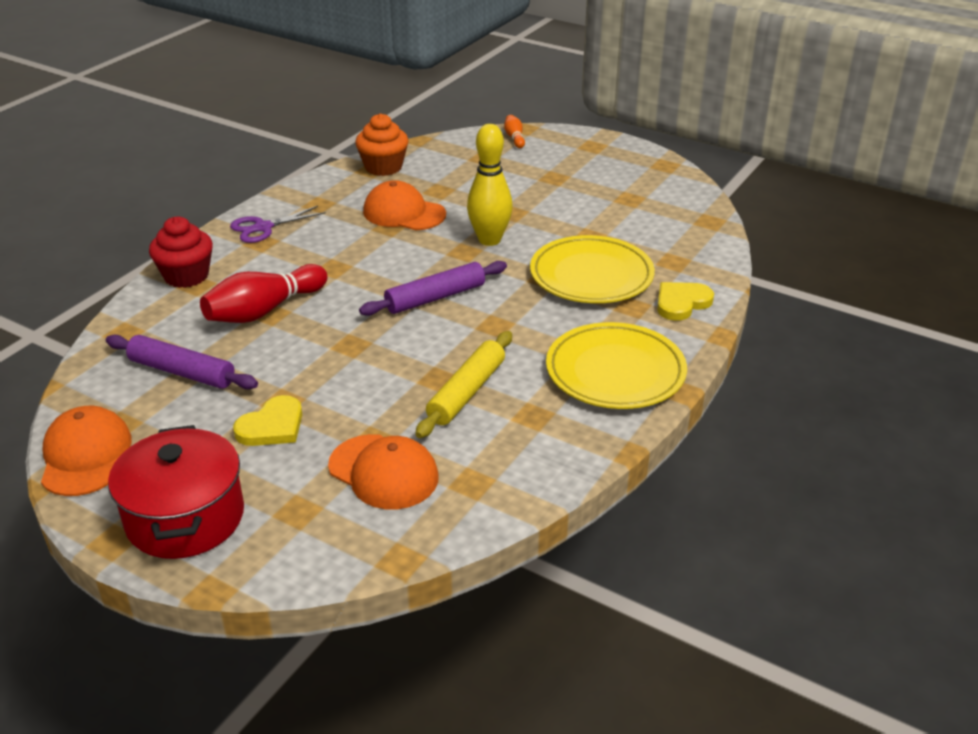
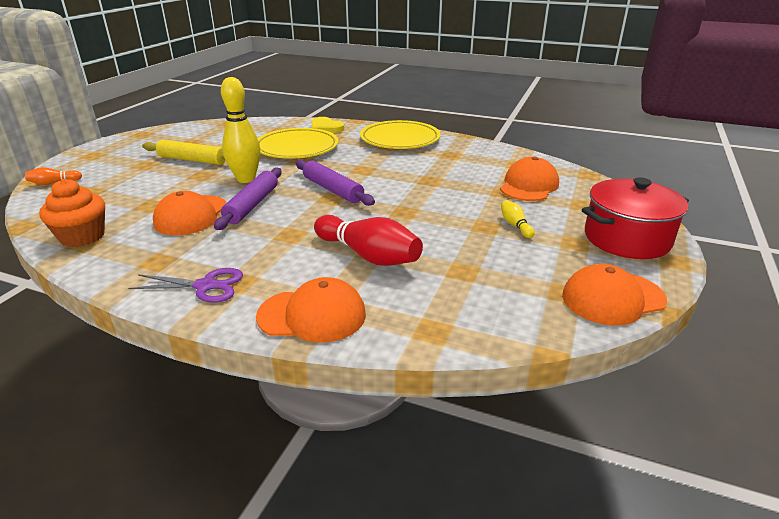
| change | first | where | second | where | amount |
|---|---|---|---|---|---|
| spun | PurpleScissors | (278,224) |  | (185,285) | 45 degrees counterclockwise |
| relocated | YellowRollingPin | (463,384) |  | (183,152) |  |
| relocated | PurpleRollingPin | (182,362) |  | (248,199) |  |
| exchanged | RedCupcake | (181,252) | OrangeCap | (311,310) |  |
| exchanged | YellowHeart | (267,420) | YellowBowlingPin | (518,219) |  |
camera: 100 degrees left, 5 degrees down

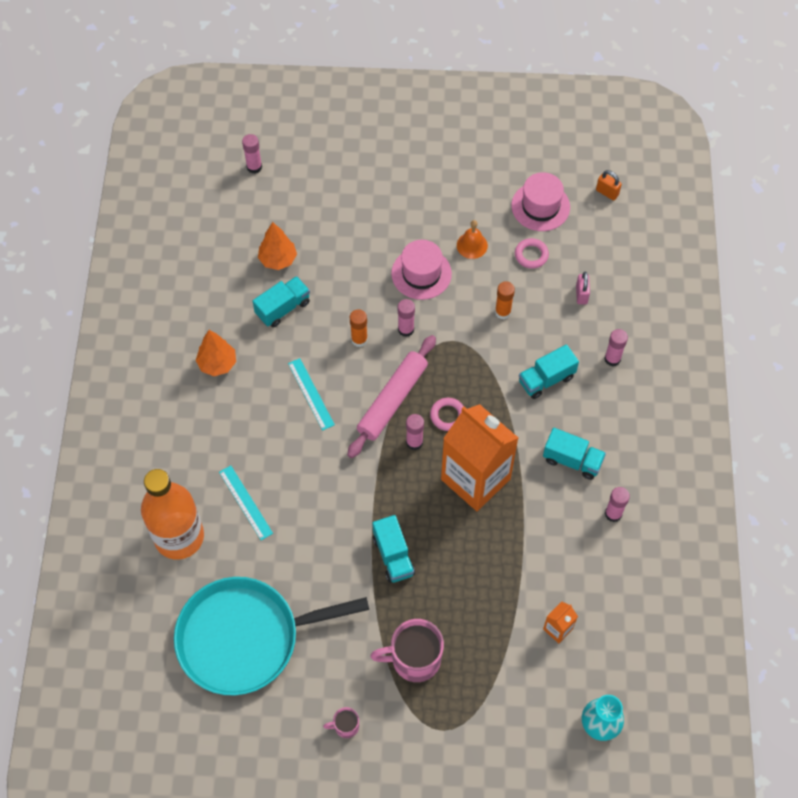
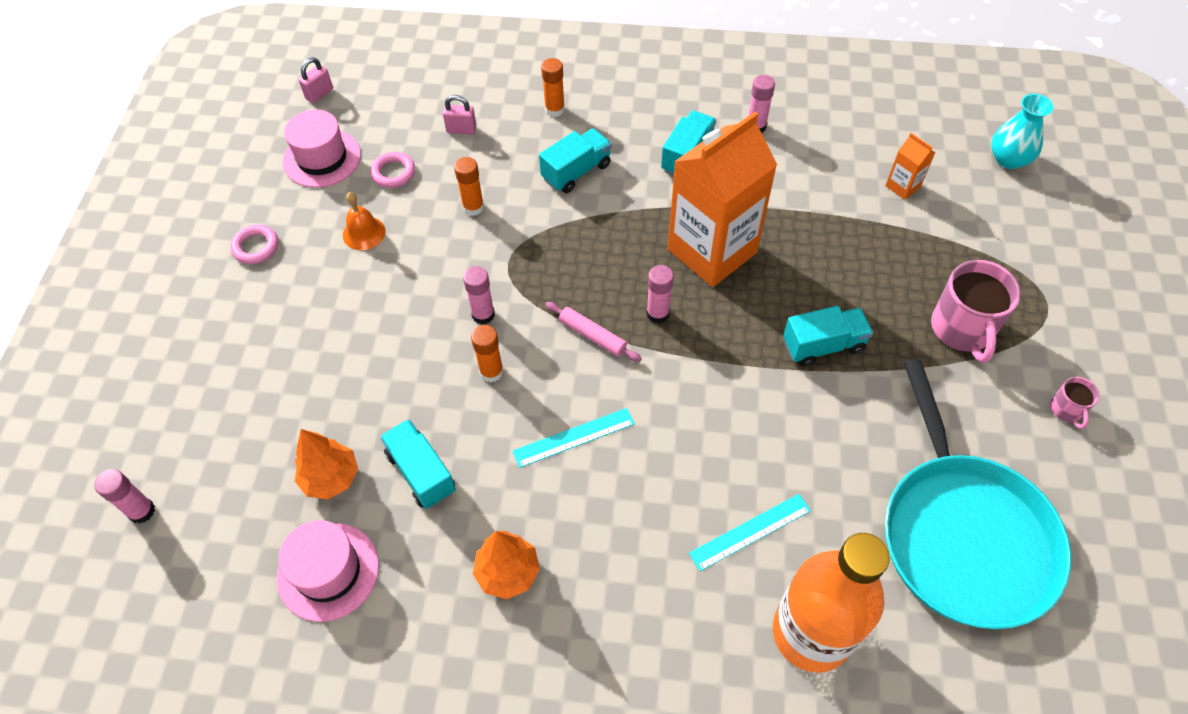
| change | first | where | second | where | amount |
|---|---|---|---|---|---|
| relocated | PinkRing | (447,414) |  | (254,244) |  |
| relocated | PinkHat | (421,270) |  | (328,571) |  |
| colour | OrangePadlock | (609,185) | PinkPadlock | (316,80) |  |
| spun | TurquoiseTruck | (549,371) |  | (575,160) | 105 degrees counterclockwise |
| colour | PinkGlueStick | (616,348) | OrangeGlueStick | (553,87) |  |
| size | PinkRollingPin | (391,396) |  | (593,332) | x0.53 |
camera: 85 degrees left, 5 degrees down

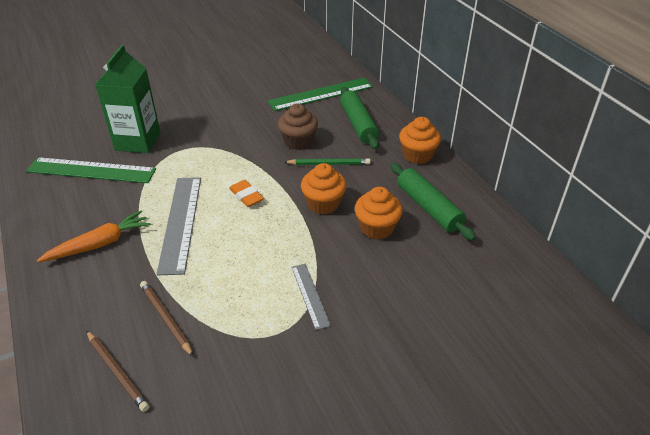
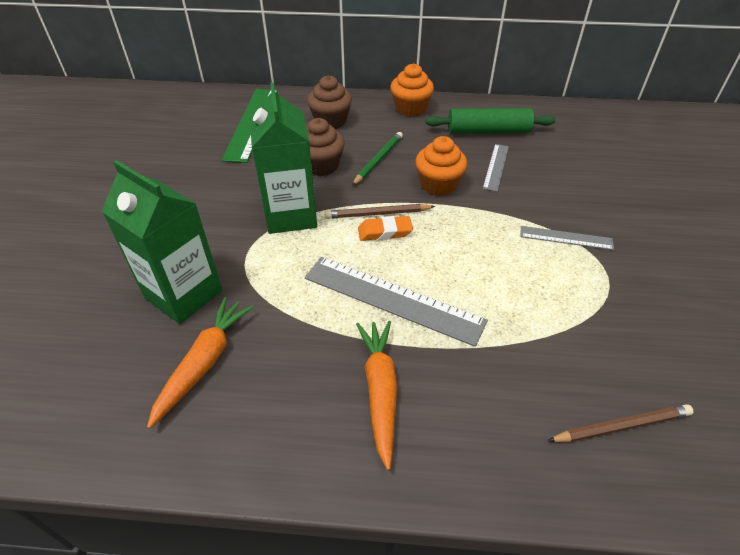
| change | first | where | second | where | amount |
|---|---|---|---|---|---|
| exchanged | GreenRuler | (91,170) | OrangeCarrot | (200,363) |  |
| appeared |  |  | GreenCarton | (283,158) |  |
| exchanged | GreenRollingPin | (359,118) | BrownCupcake | (329,102) |  |
| relocated | BrownPencil | (167,319) |  | (380,211) |  |
| exchanged | OrangeCupcake | (379,213) | GreyRuler | (496,168) |  |
camera: 60 degrees left, 5 degrees up

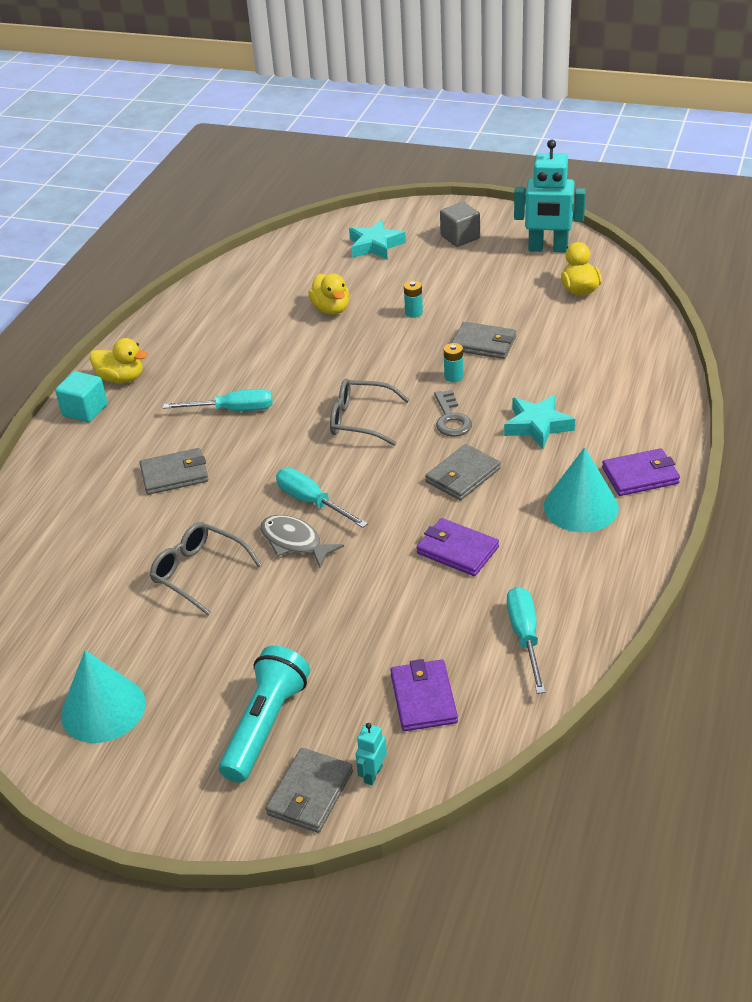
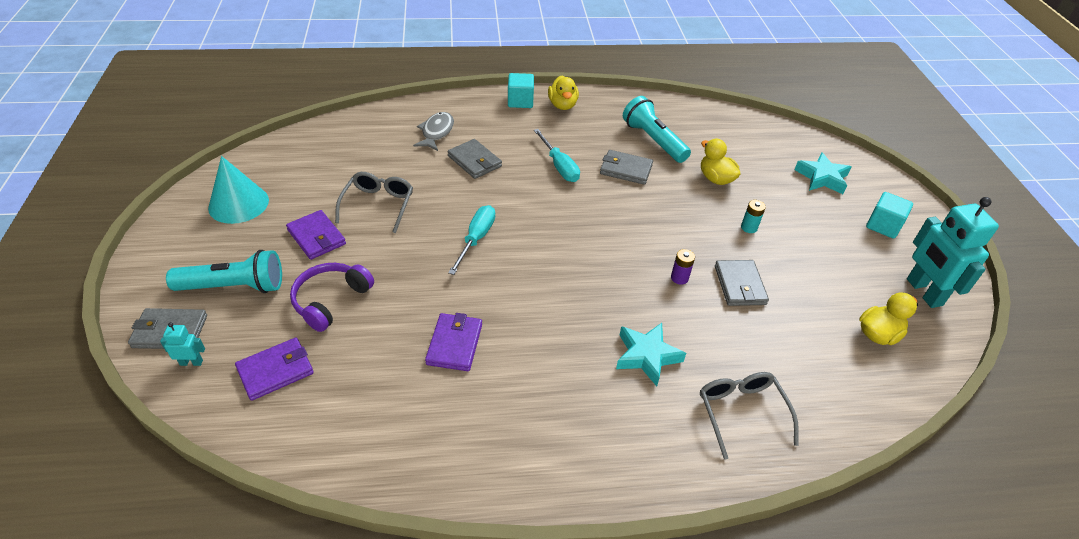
| change | first | where | second | where | amount |
|---|---|---|---|---|---|
| relocated | PurpleWallet | (641,472) |  | (316,235) |  |
| appeared |  |  | PurpleHeadphones | (332,297) |  |
| relocated | GreyFish | (302,541) |  | (433,131) |  |
| relocated | GreyWallet | (463,472) |  | (626,167) |  |
| appeared |  |  | TurquoiseFlashlight | (657,129) |  |
| colour | TurquoiseBattery | (453,362) | PurpleBattery | (683,267) |  |
| relocated | GreyGlasses | (370,412) |  | (749,416) |  |
| spun | YellowDuck | (328,294) |  | (720,162) | 105 degrees clockwise |
| colour | GreyCube | (460,224) | TurquoiseCube | (889,215) |  |
| missing | GreyKey | (453,413) |  |  |  |
| missing | TurquoiseScrewdriver | (526,640) |  |  |  |
| missing | TurquoiseCone | (581,489) |  |  |  |
camera: 60 degrees right, 5 degrees up

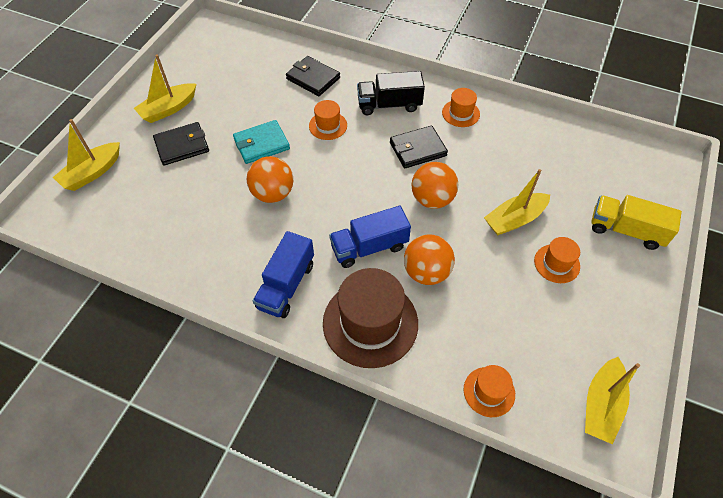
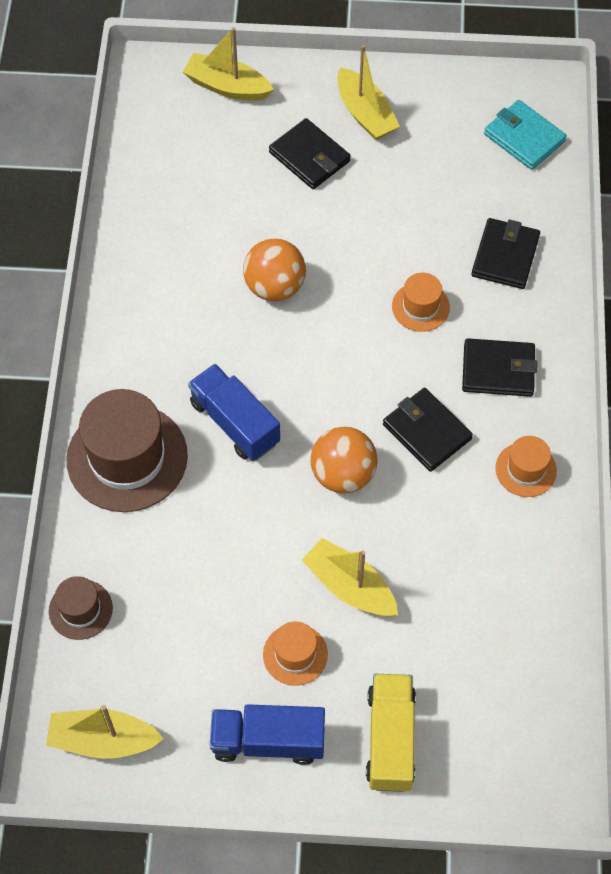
| change | first | where | second | where | amount |
|---|---|---|---|---|---|
| colour | OrangeHat | (489,391) | BrownHat | (81,608) |  |
| relocated | BlueTruck | (283,274) |  | (267,734) |  |
| spun | YellowBoat | (165,88) |  | (368,92) | 150 degrees counterclockwise |
| exchanged | BlackTruck | (391,93) | BlackWallet | (499,367) |  |
| relocated | TurquoiseWallet | (261,142) |  | (525,135) |  |
| missing | OrangeBall | (429,259) |  |  |  |
camera: 70 degrees right, 5 degrees up

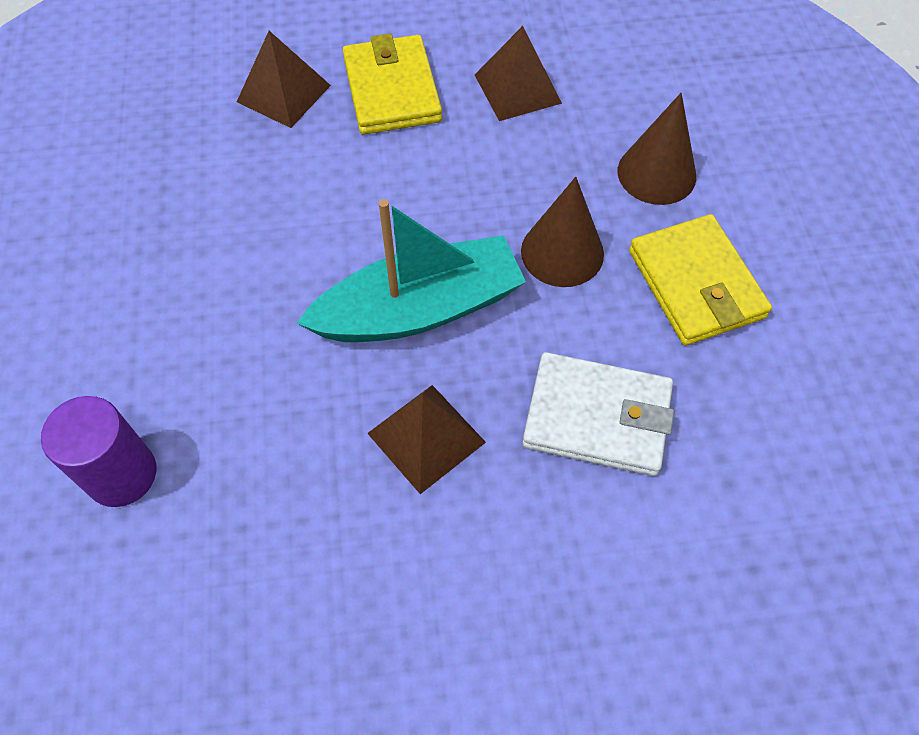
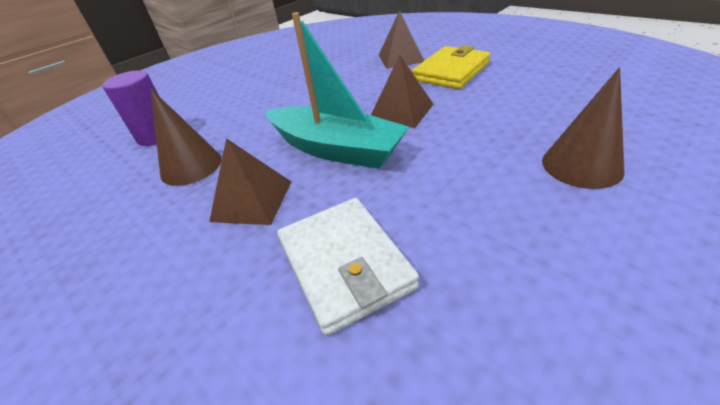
| change | first | where | second | where | amount |
|---|---|---|---|---|---|
| relocated | BrownCone | (562,232) |  | (186,137) |  |
| relocated | BrownPyramid | (518,73) |  | (402,91) |  |
| missing | YellowWallet | (700,280) |  |  |  |
camera: 55 degrees right, 20 degrees down

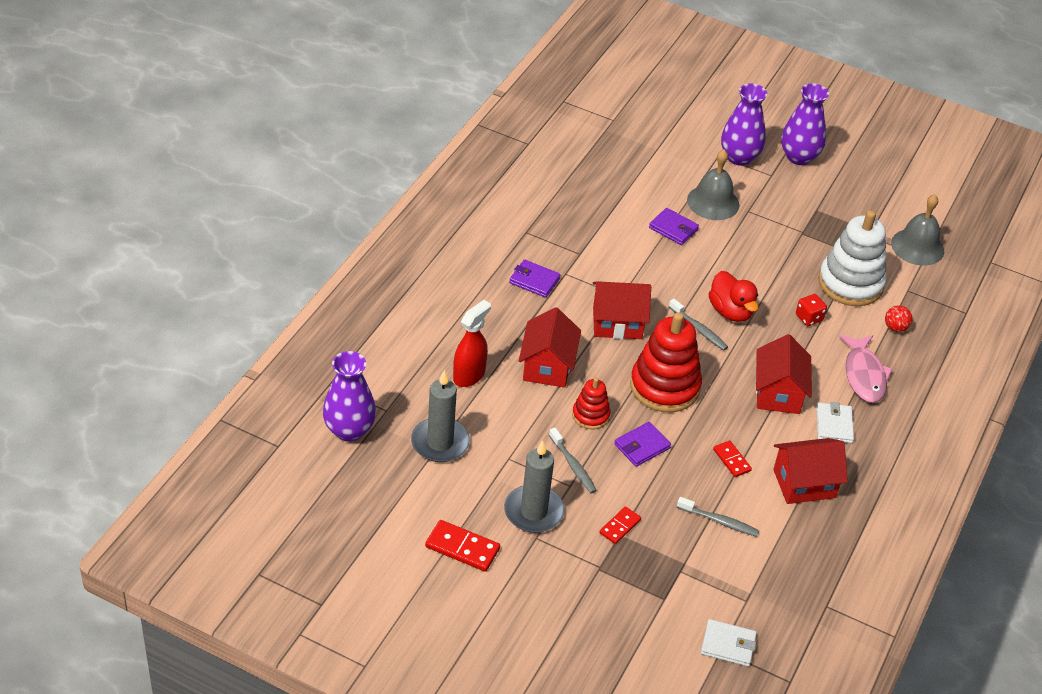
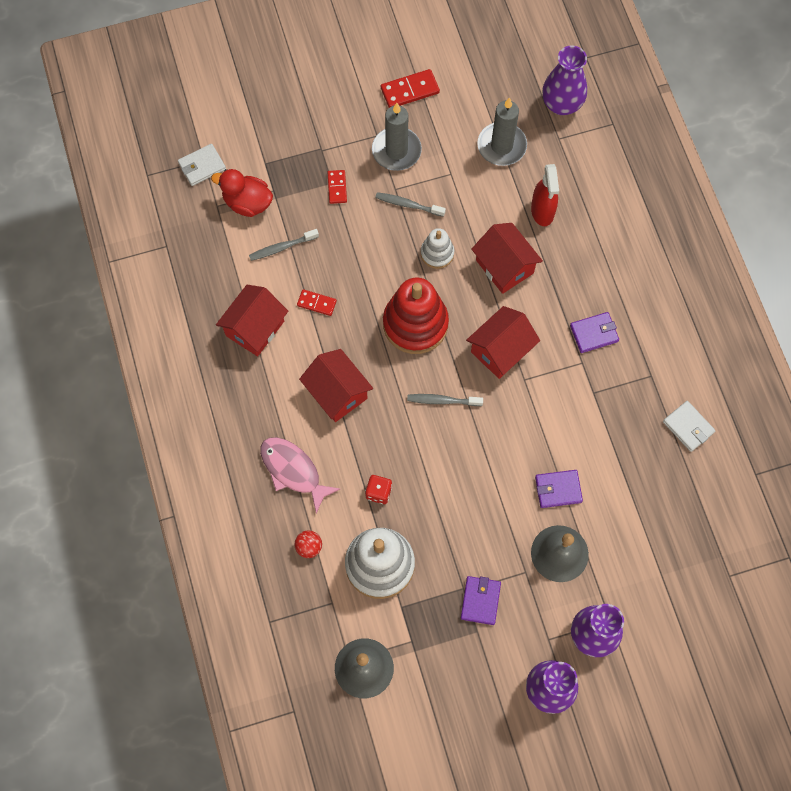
| change | first | where | second | where | amount |
|---|---|---|---|---|---|
| relocated | RedDuck | (733,296) |  | (242,193) |  |
| colour | RedStackingToy | (591,403) | WhiteStackingToy | (437,248) |  |
| relocated | PurpleWallet | (642,444) |  | (481,600) |  |
| relocated | WhiteWallet | (835,422) |  | (689,426) |  |
camera: 140 degrees right, 25 degrees up

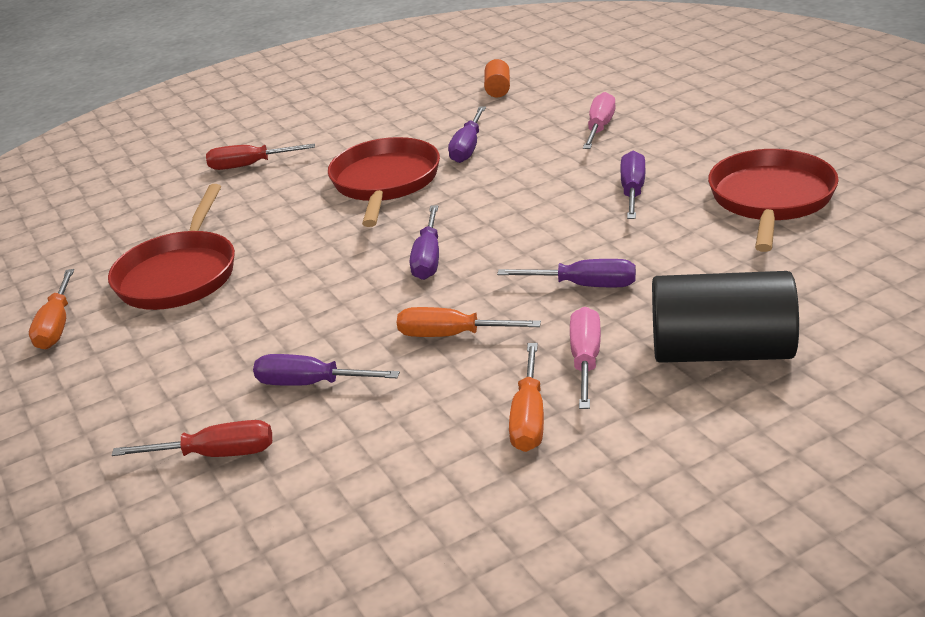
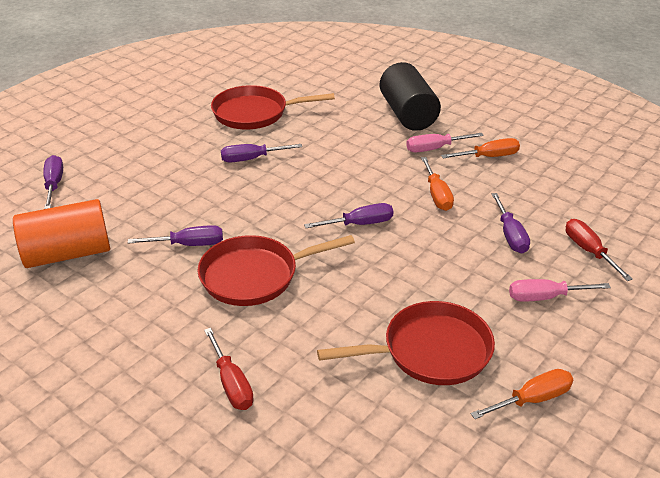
| change | first | where | second | where | amount |
|---|---|---|---|---|---|
| size | OrangeCylinder | (497,78) |  | (61,233) | x2.24 |
| relocated | PurpleScrewdriver | (566,273) |  | (53,182) |  |
| relocated | PinkScrewdriver | (599,120) |  | (560,290) |  |
camera: 115 degrees left, 5 degrees up

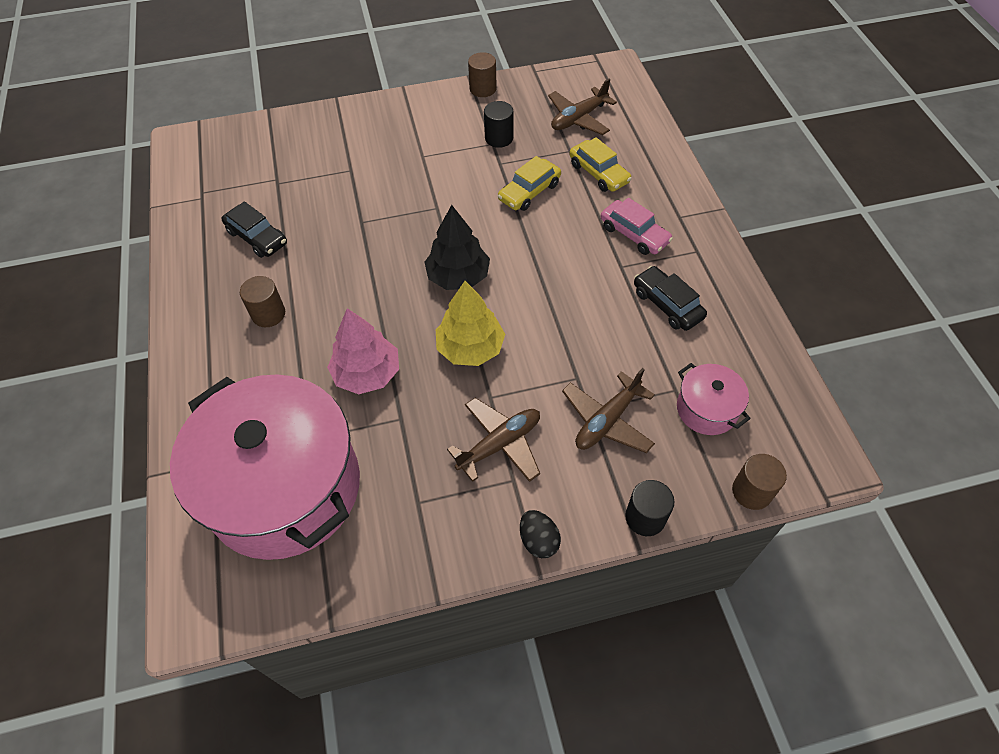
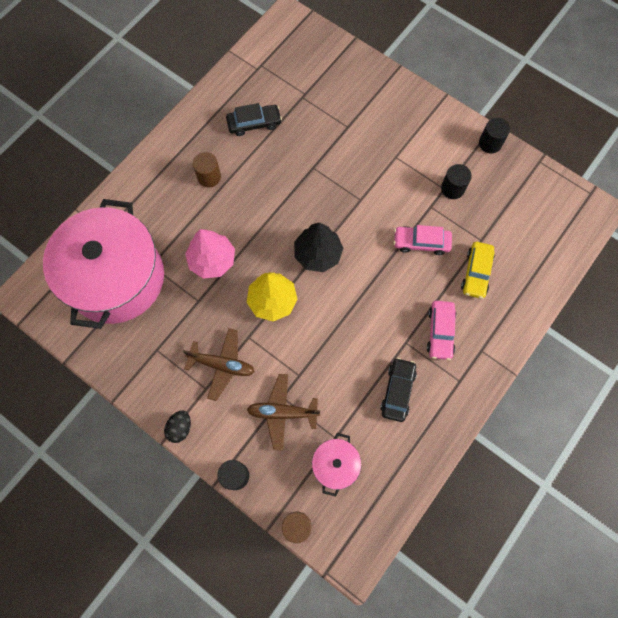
| change | first | where | second | where | amount |
|---|---|---|---|---|---|
| spun | BlackCar | (254,229) |  | (254,119) | 105 degrees counterclockwise |
| colour | YellowCar | (529,183) | PinkCar | (423,240) |  |
| colour | BrownCylinder | (482,74) | BlackCylinder | (494,135) |  |
| missing | BrownPlane | (582,107) |  |  |  |
camera: 50 degrees right, 15 degrees up

